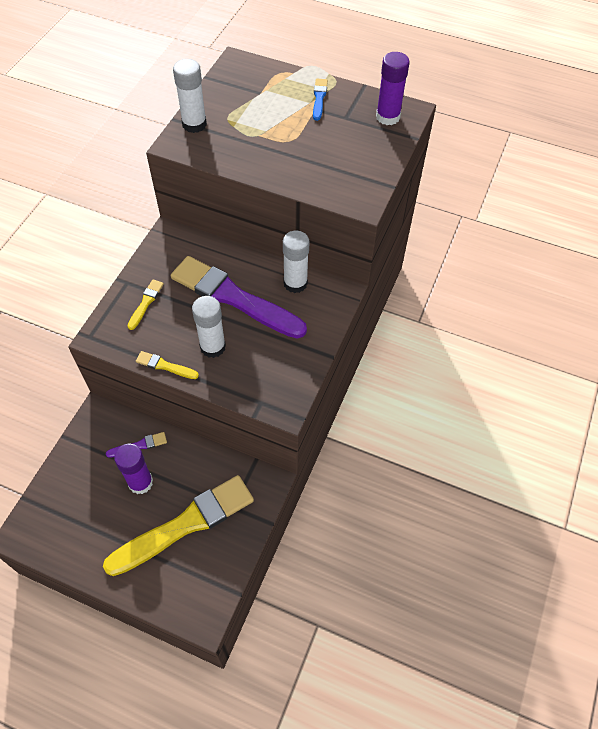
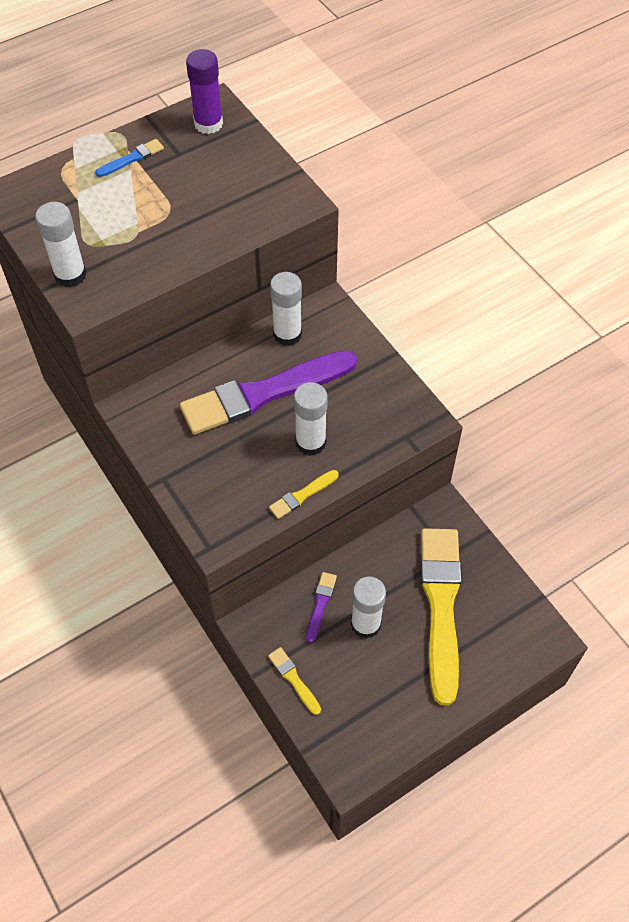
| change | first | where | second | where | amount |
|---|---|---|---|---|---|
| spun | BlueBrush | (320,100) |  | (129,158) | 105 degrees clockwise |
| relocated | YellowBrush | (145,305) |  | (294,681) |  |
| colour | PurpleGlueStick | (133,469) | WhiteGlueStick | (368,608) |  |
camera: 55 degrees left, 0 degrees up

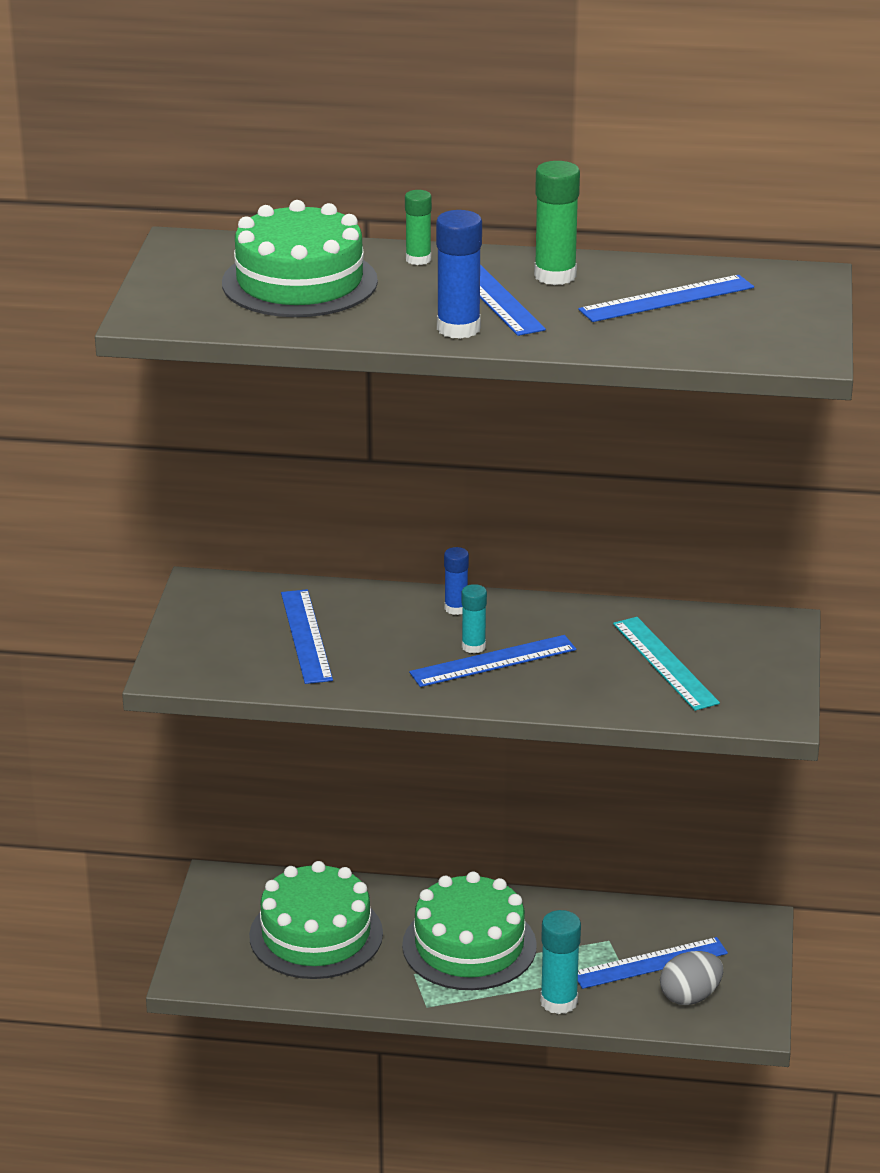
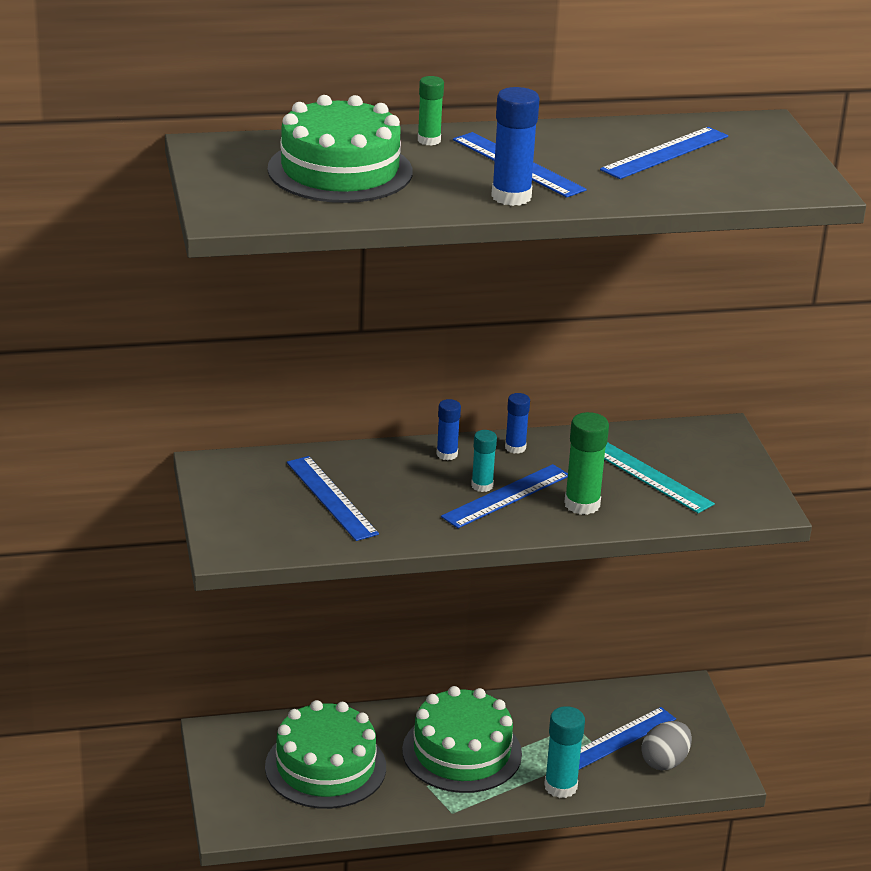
| change | first | where | second | where | amount |
|---|---|---|---|---|---|
| appeared |  |  | BlueGlueStick | (517,423) |  |
| relocated | GreenGlueStick | (557,223) |  | (586,463) |  |
camera: 20 degrees left, 0 degrees up

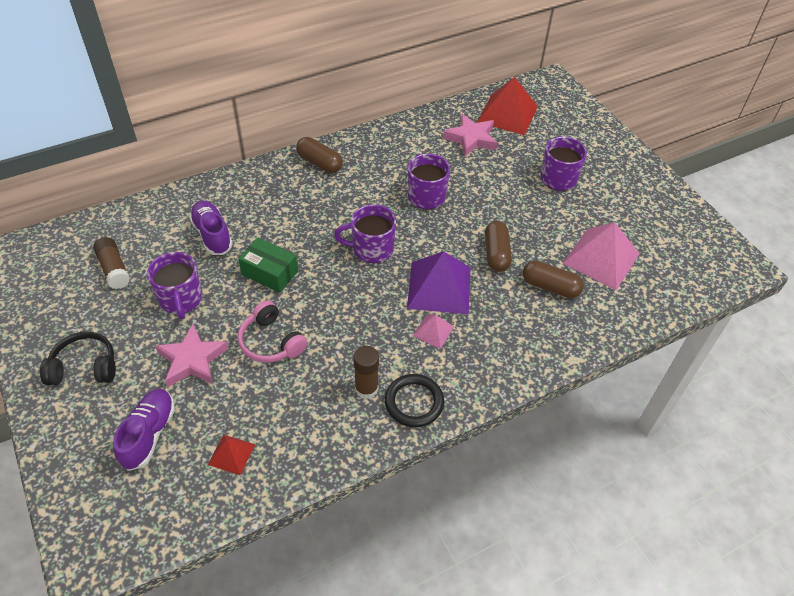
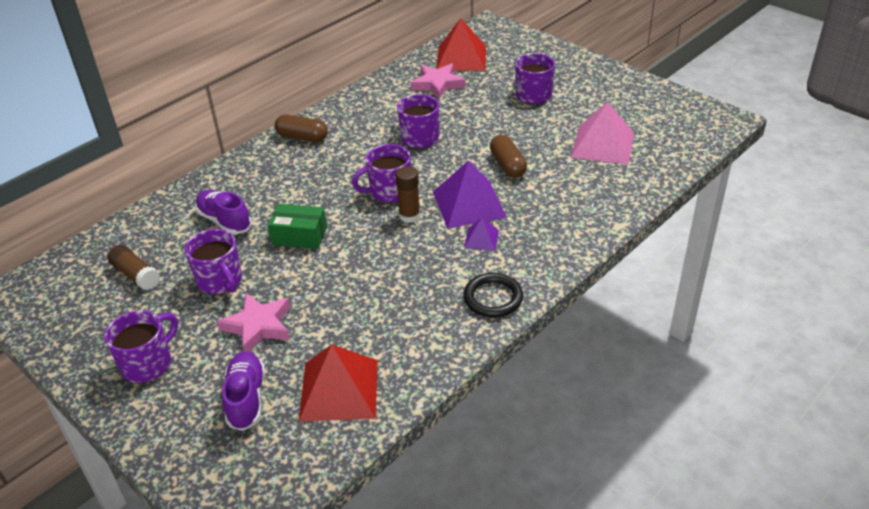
| change | first | where | second | where | amount |
|---|---|---|---|---|---|
| exchanged | BlackHeadphones | (78,358) | PurpleMug | (141,346) |  |
| size | RedPyramid | (231,454) |  | (338,383) | x2.03 |
| relocated | BrownGlueStick | (366,372) |  | (407,194) |  |
| colour | PinkPyramid | (433,331) | PurplePyramid | (481,234) |  |
| missing | PinkHeadphones | (273,331) |  |  |  |
| missing | BrownCapsule | (553,279) |  |  |  |
camera: 15 degrees left, 10 degrees down

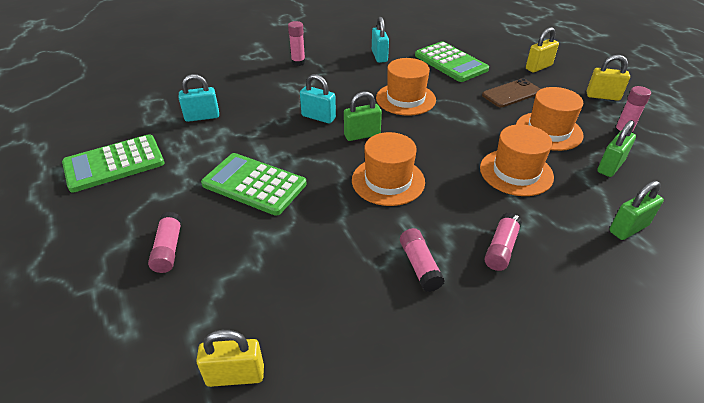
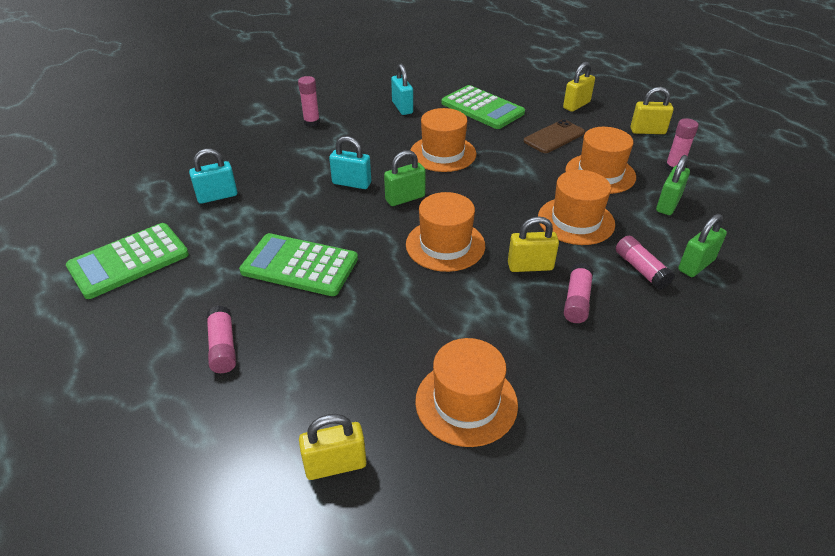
| change | first | where | second | where | amount |
|---|---|---|---|---|---|
| appeared |  |  | OrangeHat | (466,392) |  |
| appeared |  |  | YellowPadlock | (533,244) |  |
| relocated | PinkGlueStick | (422,260) |  | (645,263) |  |
camera: 10 degrees left, 0 degrees up

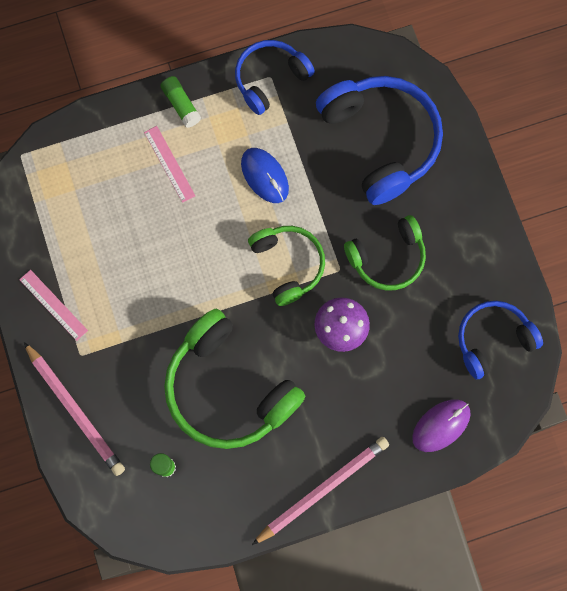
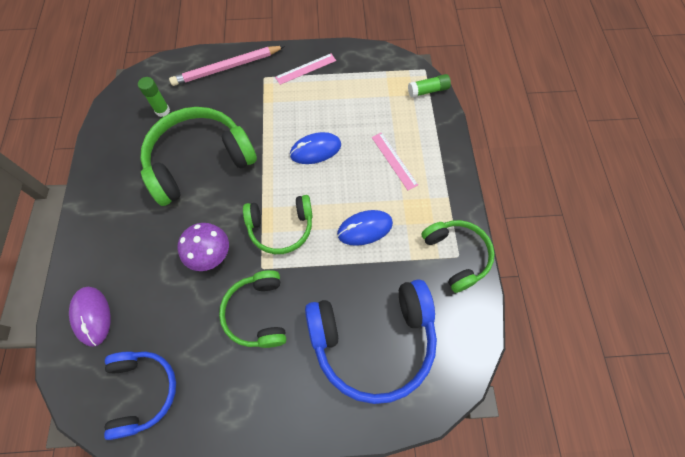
| change | first | where | second | where | amount |
|---|---|---|---|---|---|
| appeared |  |  | BlueMouse | (315,148) |  |
| spun | PinkRuler | (169,164) |  | (395,161) | 75 degrees clockwise |
| relocated | GreenGlueStick | (180,102) |  | (429,86) |  |
| colour | BlueHeadphones | (275,77) | GreenHeadphones | (458,256) |  |
| missing | PinkPencil | (320,491) |  |  |  |
camera: 105 degrees right, 10 degrees down

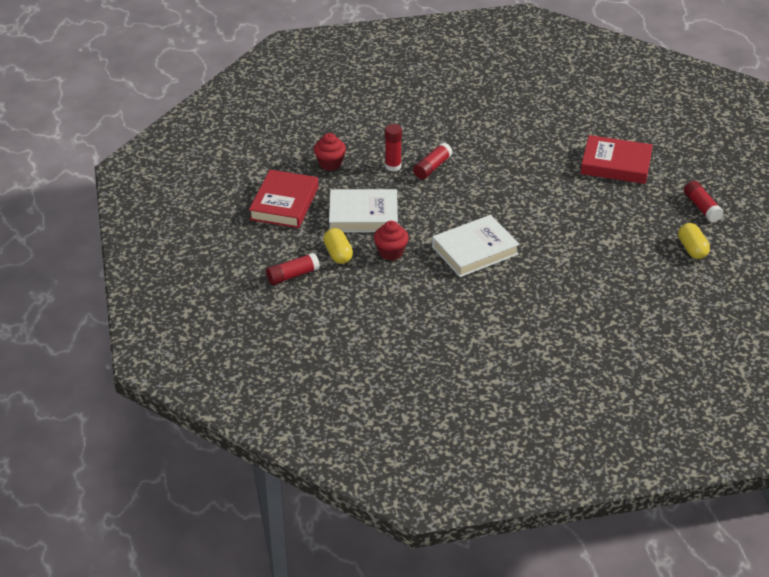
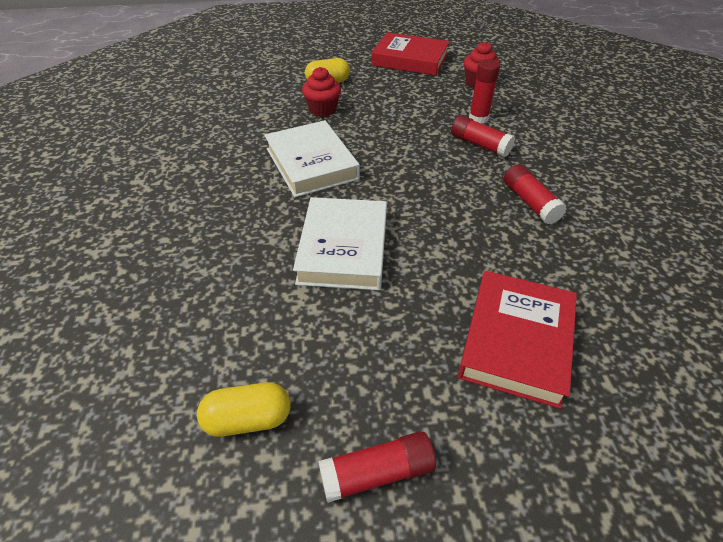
| change | first | where | second | where | amount |
|---|---|---|---|---|---|
| relocated | WhiteBook | (363,210) |  | (340,243) |  |
| relocated | RedGlueStick | (293,269) |  | (535,194) |  |
camera: 95 degrees right, 5 degrees up

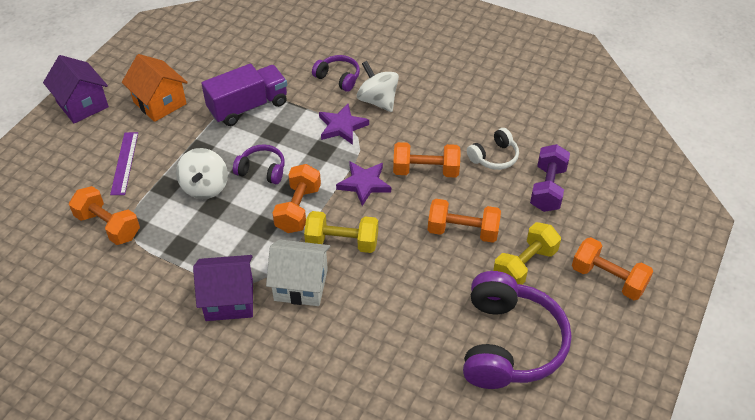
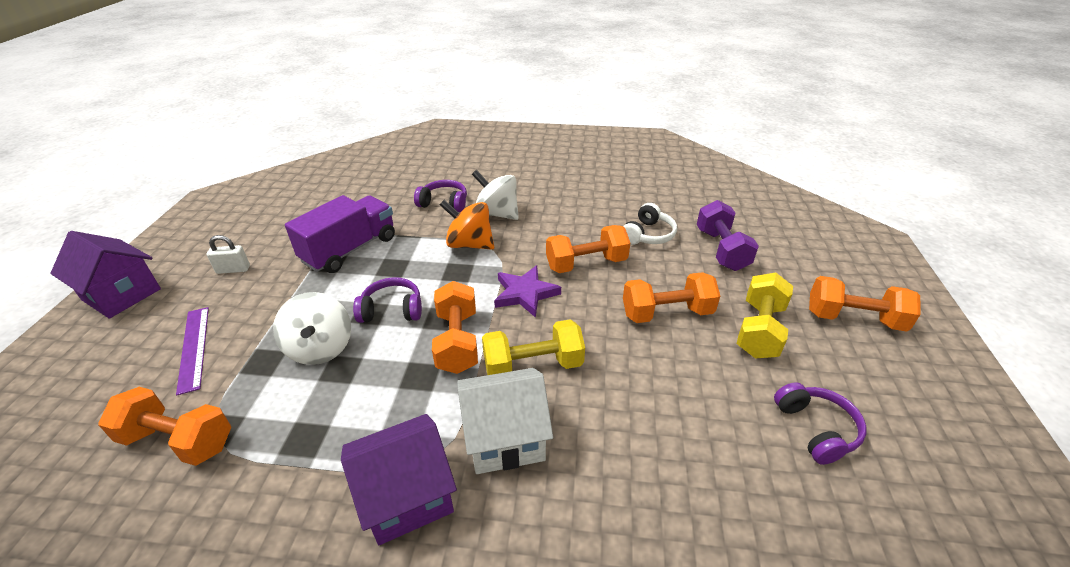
| change | first | where | second | where | amount |
|---|---|---|---|---|---|
| exchanged | OrangeHouse | (155,88) | WhitePadlock | (228,254) |  |
| exchanged | PurpleStar | (344,124) | OrangeSpinningTop | (467,225) |  |
| size | PurpleHeadphones | (517,330) |  | (820,423) | x0.49 |
camera: 20 degrees left, 10 degrees down

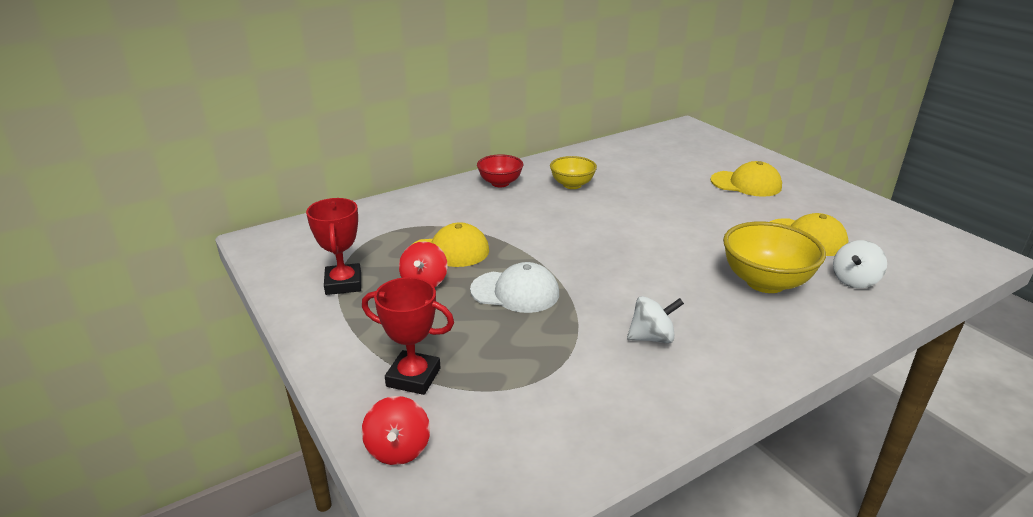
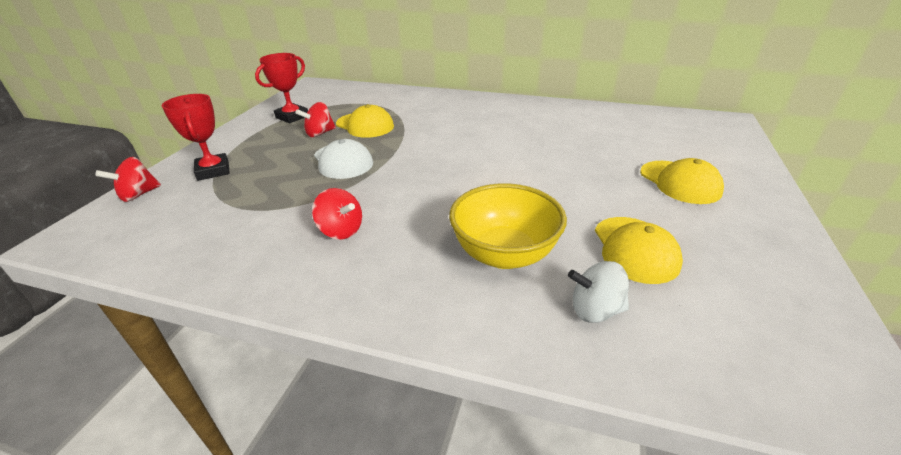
| change | first | where | second | where | amount |
|---|---|---|---|---|---|
| colour | WhiteSpinningTop | (655,319) | RedSpinningTop | (337,213) |  |
| missing | RedBowl | (500,171) |  |  |  |
| missing | YellowBowl | (573,172) |  |  |  |
camera: 50 degrees right, 5 degrees up

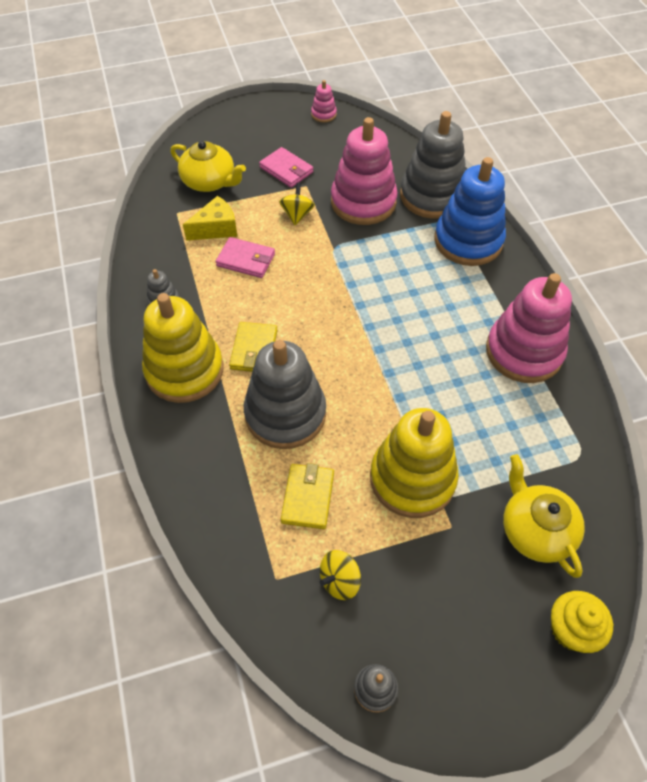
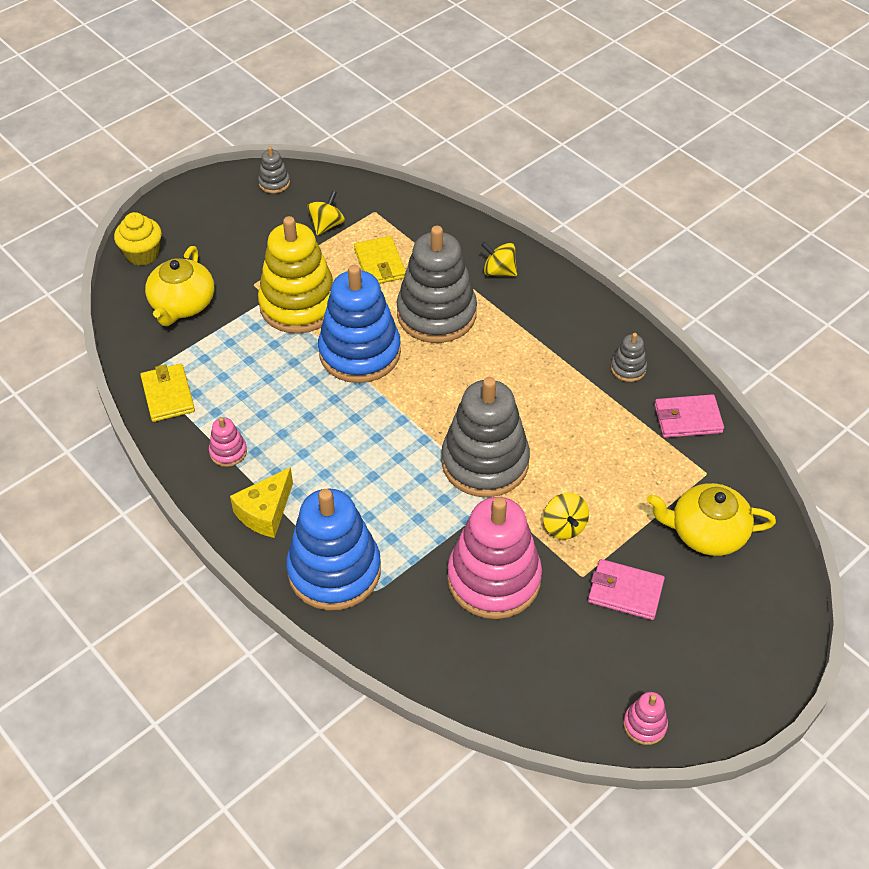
| change | first | where | second | where | amount |
|---|---|---|---|---|---|
| relocated | YellowWallet | (253,347) |  | (168,392) |  |
| spun | YellowTeapot | (544,516) |  | (179,286) | 60 degrees clockwise |
| size | PinkStackingToy | (529,328) |  | (228,442) | x0.43 |
| relocated | YellowCheese | (210,218) |  | (261,502) |  |
| appeared |  |  | BlueStackingToy | (359,324) |  |
| relocated | GreyStackingToy | (433,165) |  | (486,437) |  |
| appeared |  |  | YellowSpinningTop | (499,259) |  |
| relocated | PinkWallet | (245,257) |  | (689,416) |  |
| missing | YellowStackingToy | (182,348) |  |  |  |
camera: 155 degrees right, 5 degrees down

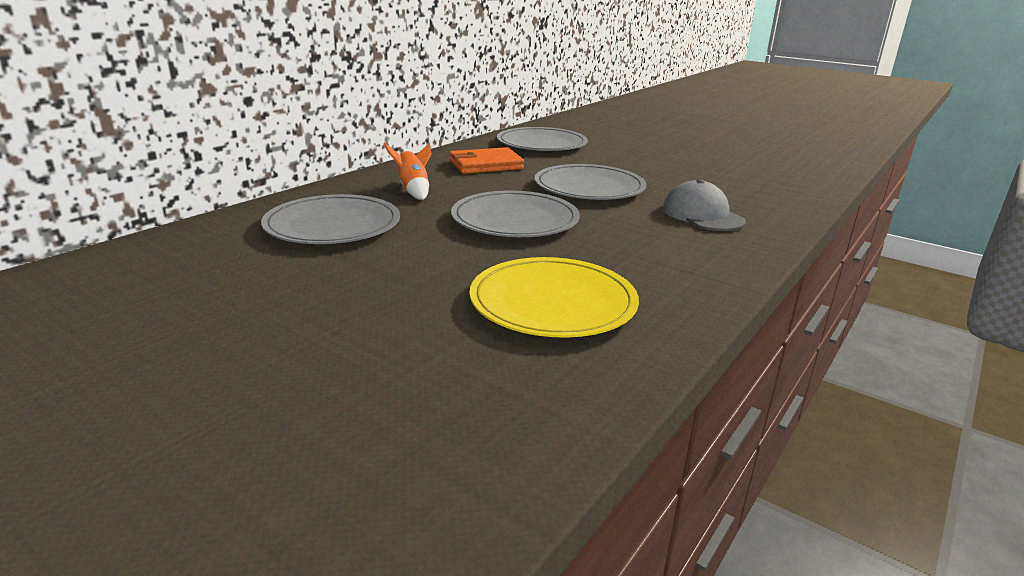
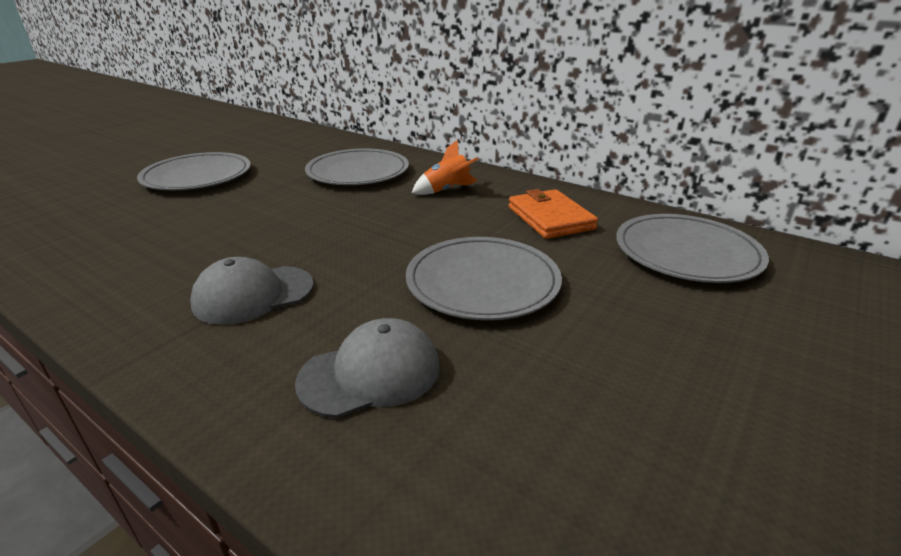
| change | first | where | second | where | amount |
|---|---|---|---|---|---|
| relocated | GreyPlate | (515,214) |  | (194,171) |  |
| appeared |  |  | GreyCap | (252,291) |  |
| missing | YellowPlate | (554,297) |  |  |  |
camera: 90 degrees right, 5 degrees up

